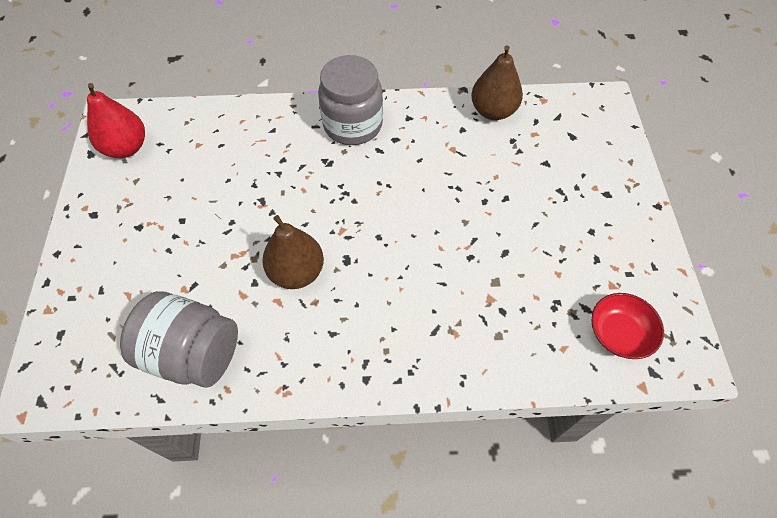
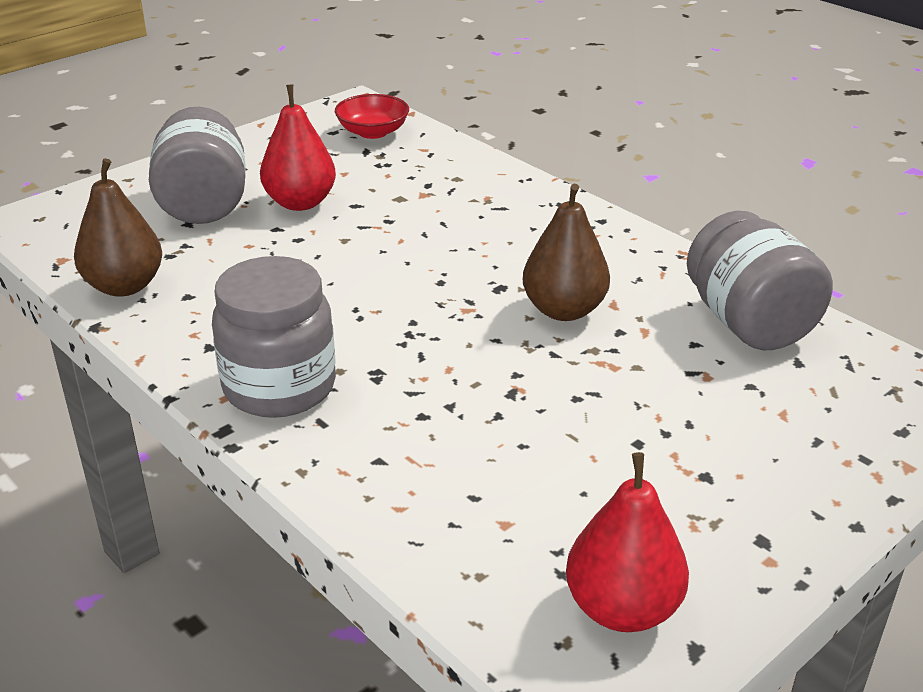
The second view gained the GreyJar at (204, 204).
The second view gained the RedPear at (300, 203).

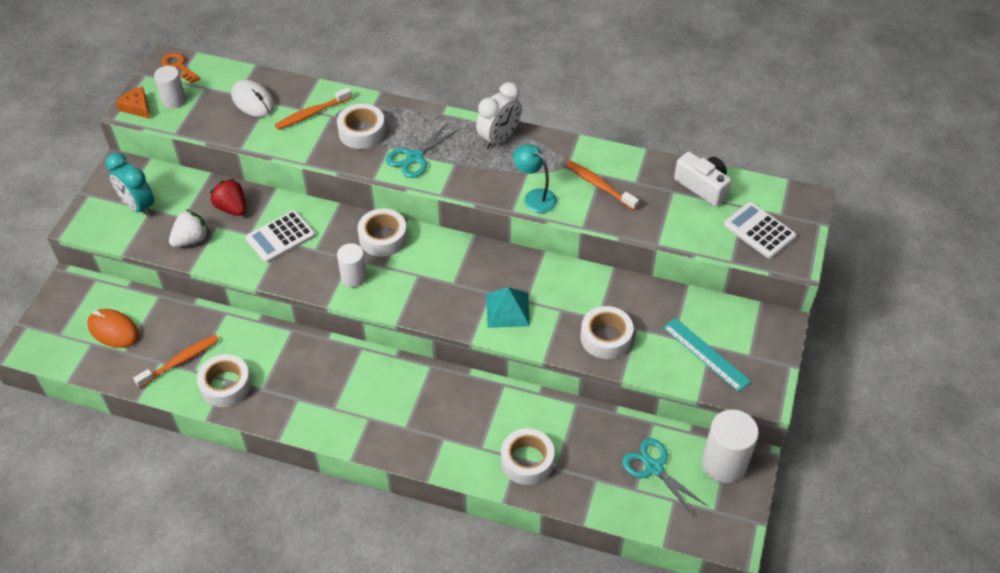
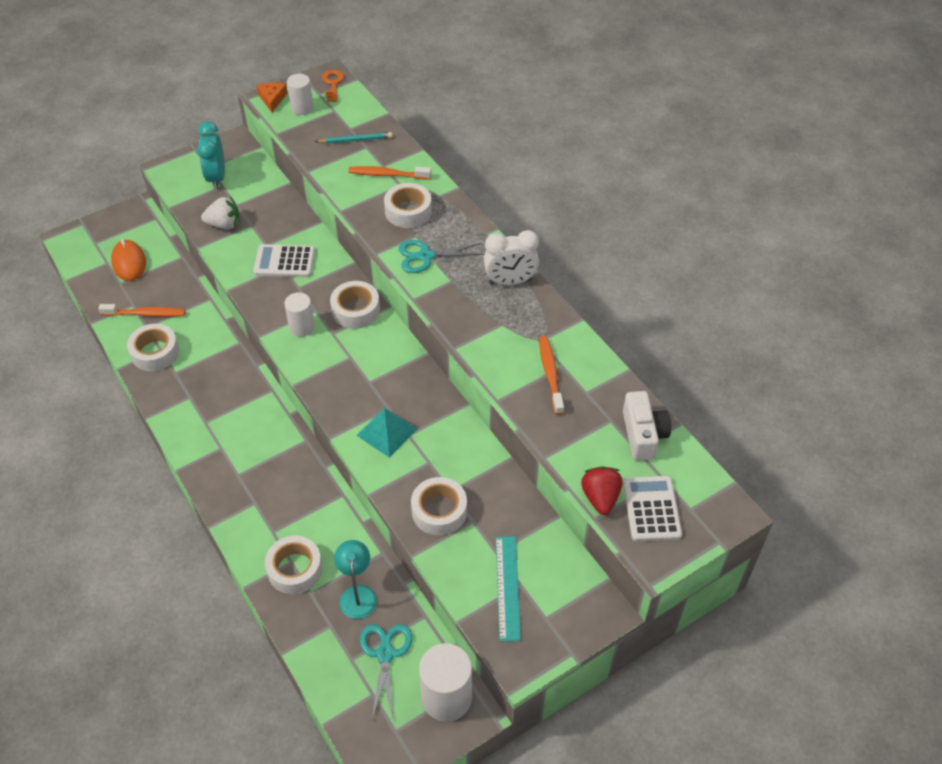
The RedStrawberry ended up elsewhere, having gone from (232, 208) to (600, 497).
Where the WhiteMouse stood at (253, 101), the TurquoisePencil came to stand at (355, 140).
The TurquoiseLamp ended up elsewhere, having gone from (534, 197) to (357, 594).

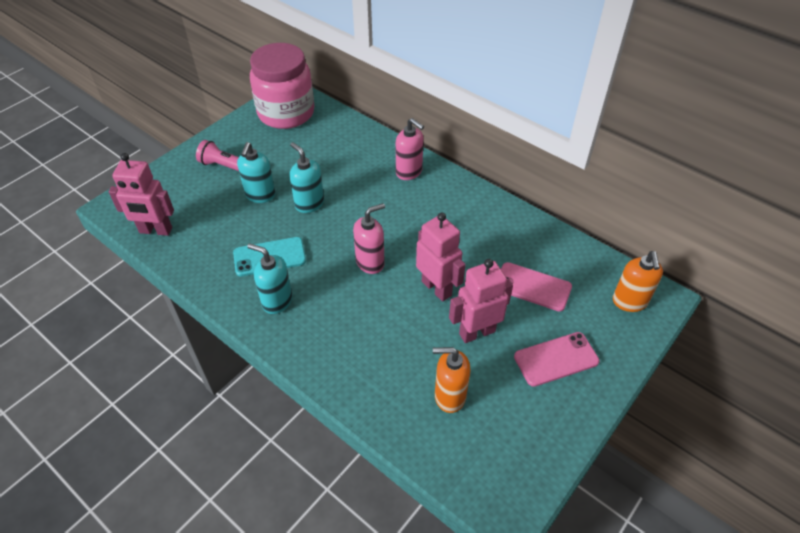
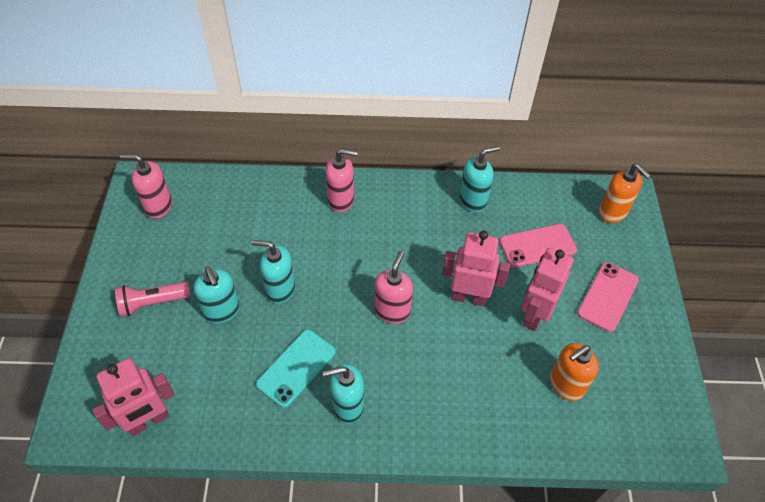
Where the PinkJar stood at (286, 113), the PinkSoapDispenser came to stand at (158, 206).
The second view gained the TurquoiseSoapDispenser at (473, 201).

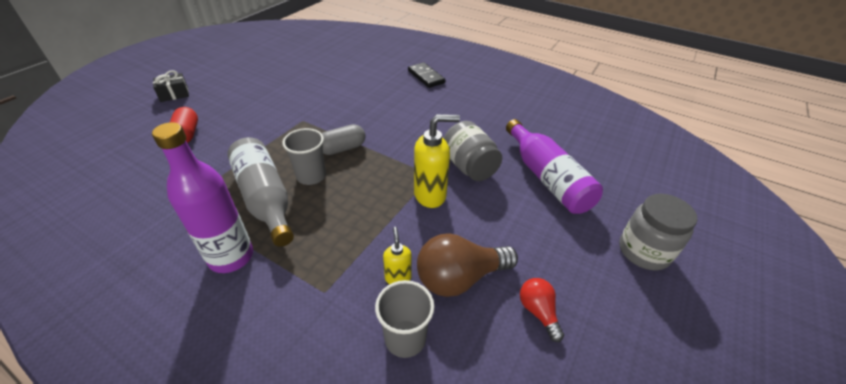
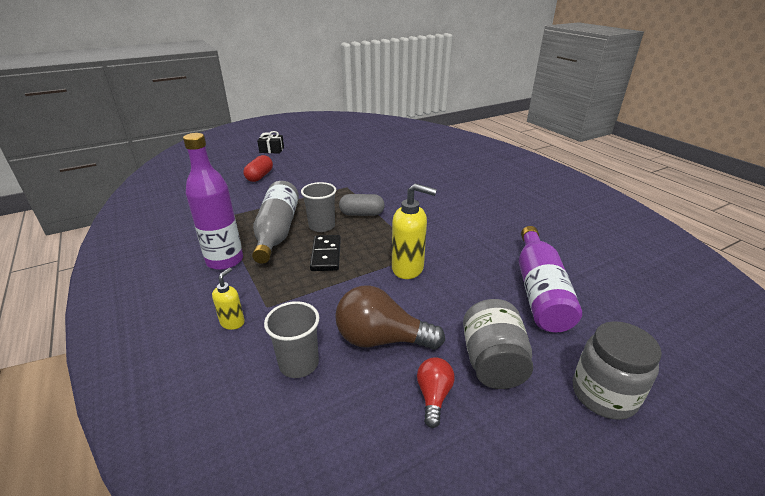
The YellowSoapDispenser ended up elsewhere, having gone from (398, 277) to (232, 322).
The BlackDomino ended up elsewhere, having gone from (426, 77) to (326, 255).
The GreyJar ended up elsewhere, having gone from (469, 167) to (492, 362).

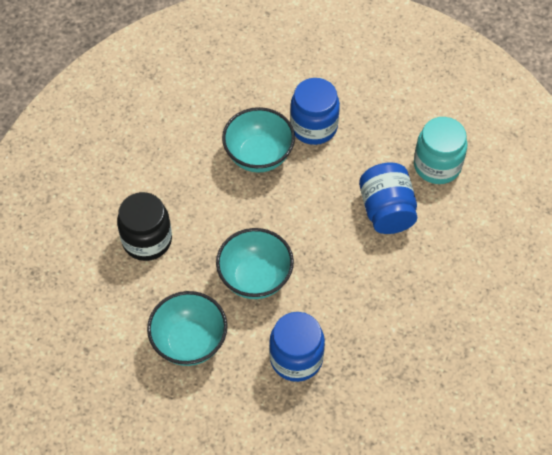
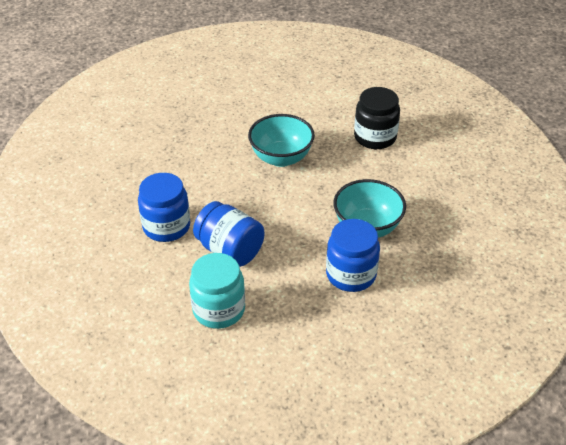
The second view lost the TurquoiseBowl at (189, 342).
The BlueJar ended up elsewhere, having gone from (296, 358) to (166, 226).

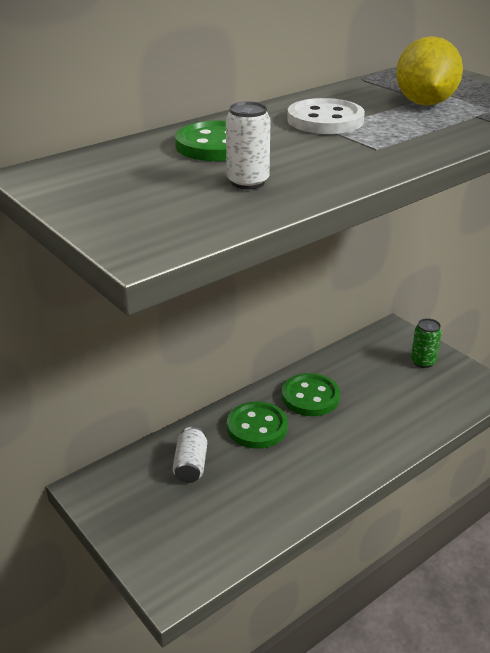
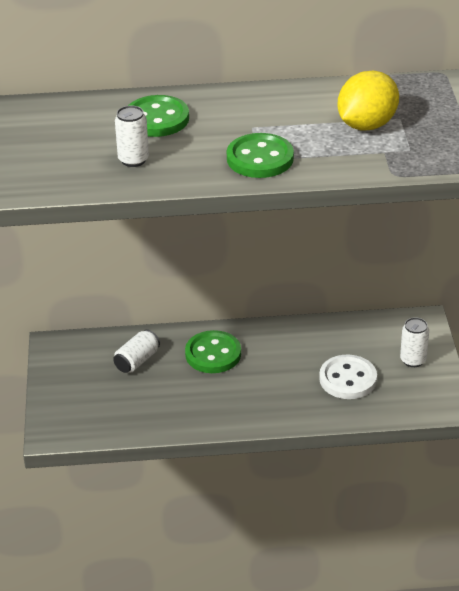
The GreenButton ended up elsewhere, having gone from (310, 397) to (260, 158).
The WhiteButton ended up elsewhere, having gone from (325, 120) to (348, 379).
What was the GreenCan at (423, 362) turned into the WhiteCan at (413, 360).

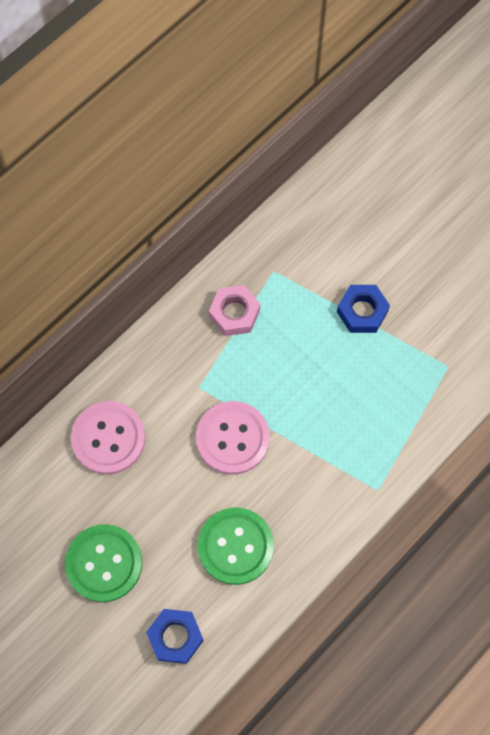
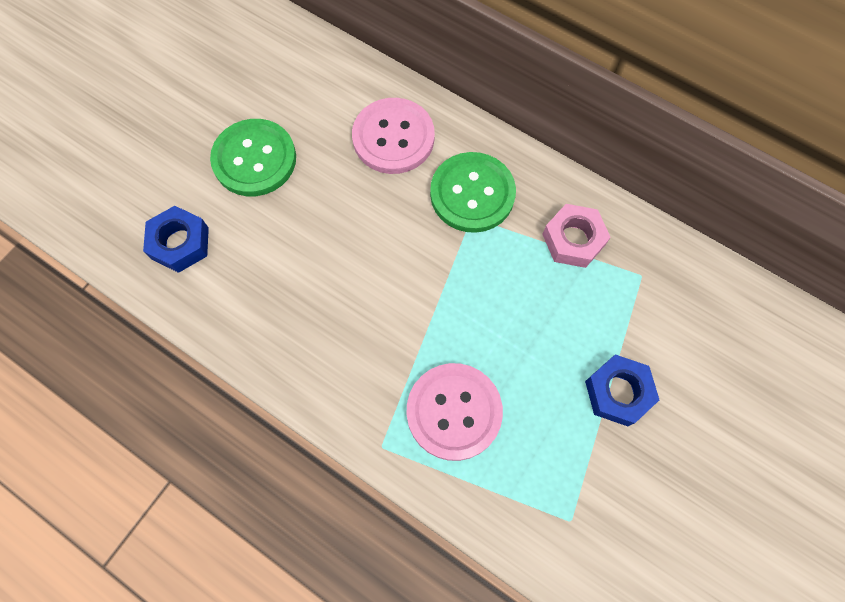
The PinkButton ended up elsewhere, having gone from (232, 438) to (454, 412).
The GreenButton ended up elsewhere, having gone from (235, 546) to (472, 194).

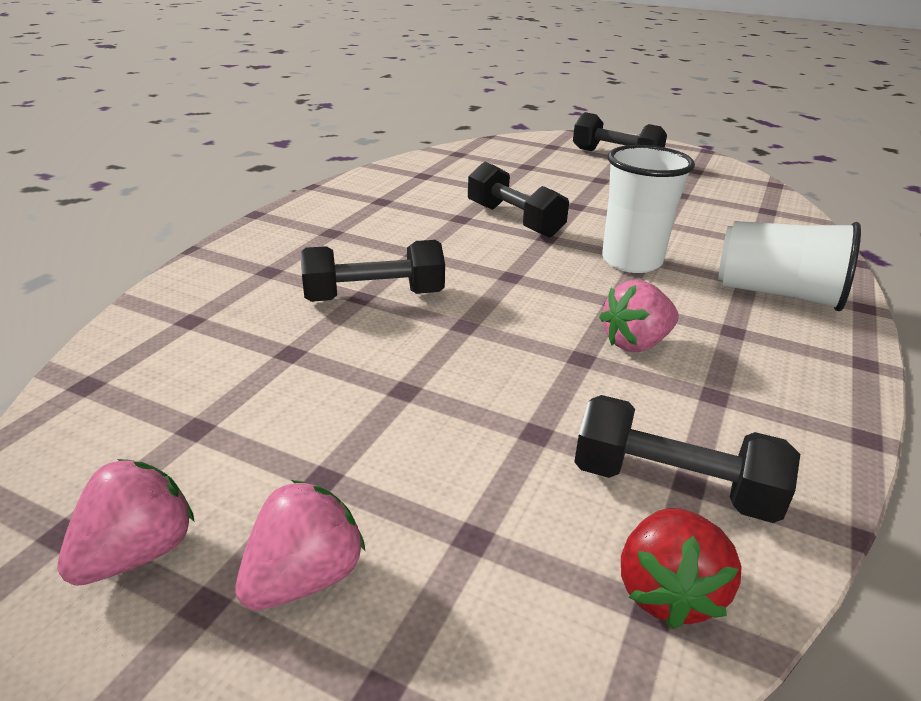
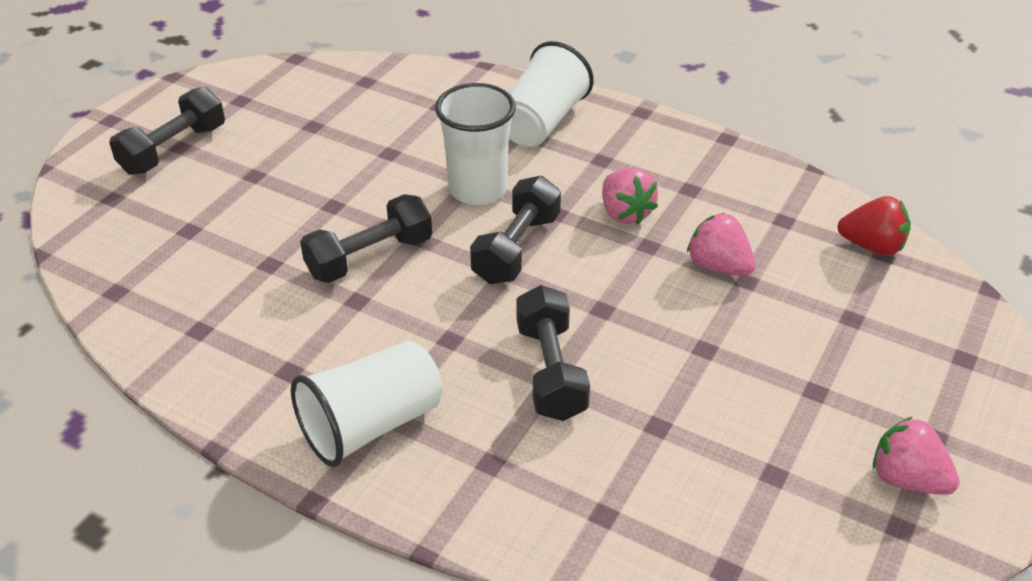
The PinkStrawberry ended up elsewhere, having gone from (304, 578) to (718, 266).
The BlackDumbbell ended up elsewhere, having gone from (673, 486) to (516, 249).
The second view gained the WhiteCup at (371, 425).

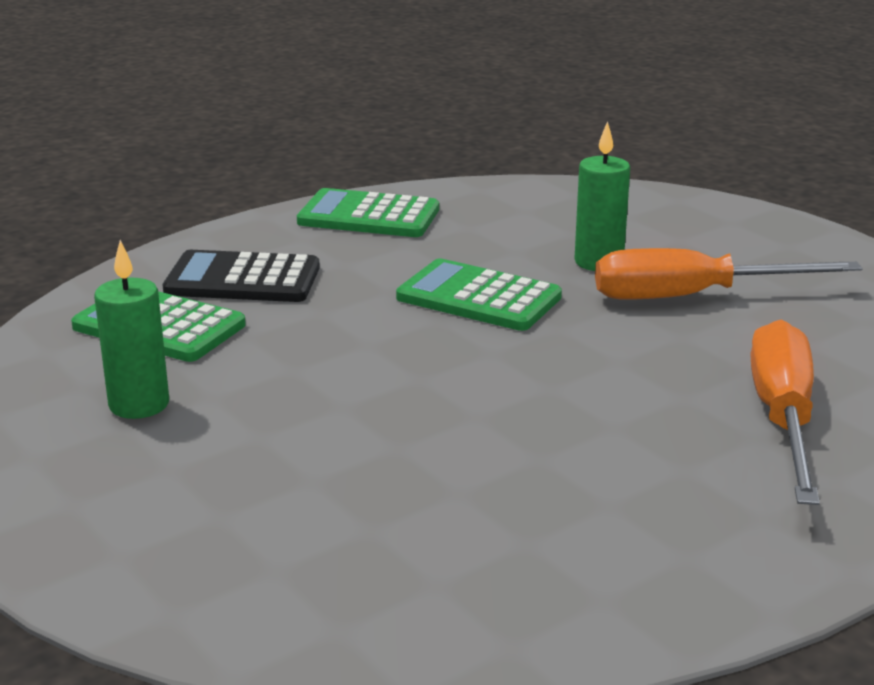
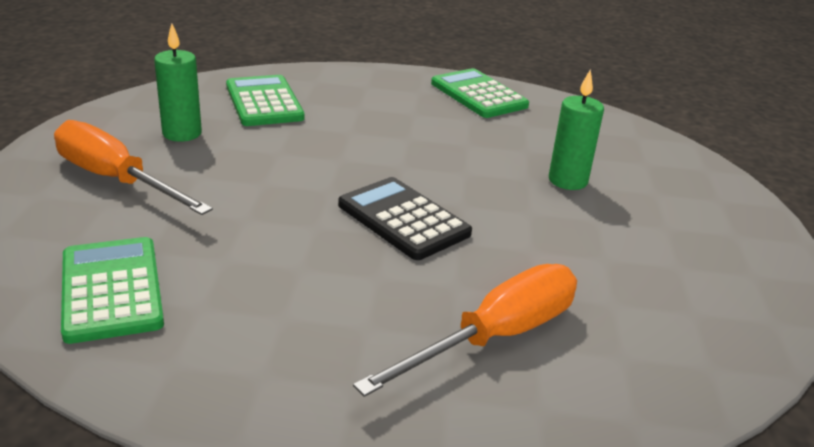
The BlackCalculator ended up elsewhere, having gone from (243, 279) to (403, 219).
The GreenCalculator ended up elsewhere, having gone from (479, 297) to (112, 290).
The OrangeScrewdriver ended up elsewhere, having gone from (692, 296) to (116, 179).

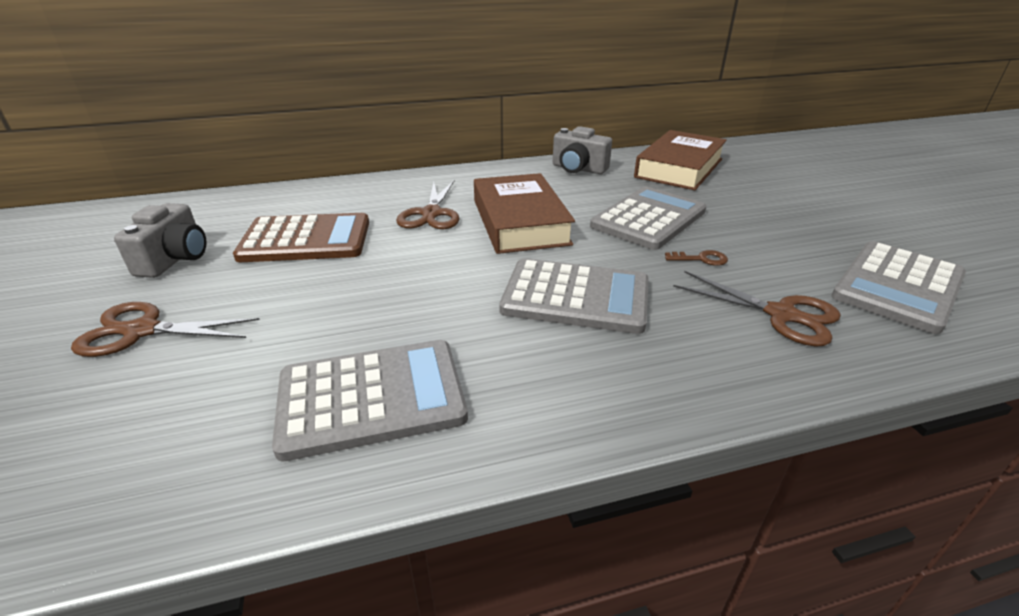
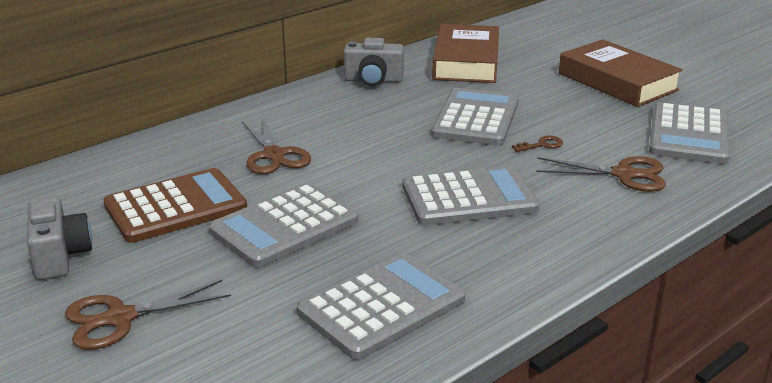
The BrownBook ended up elsewhere, having gone from (520, 222) to (617, 82).
The second view gained the GreyCalculator at (284, 226).

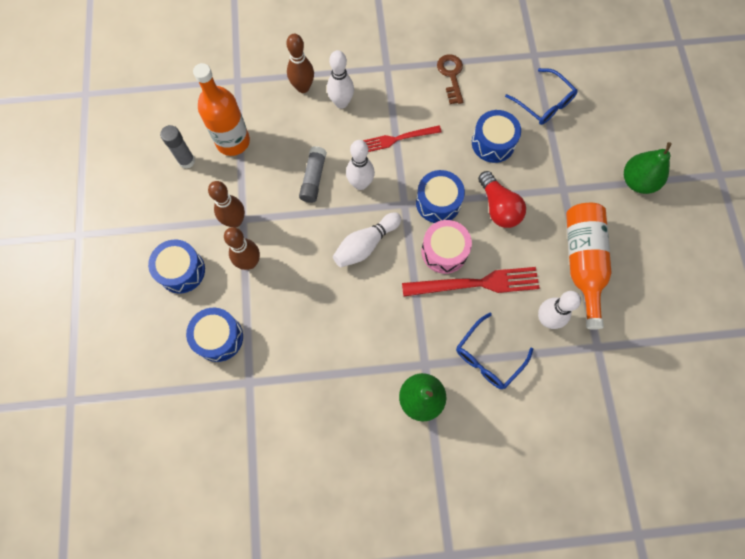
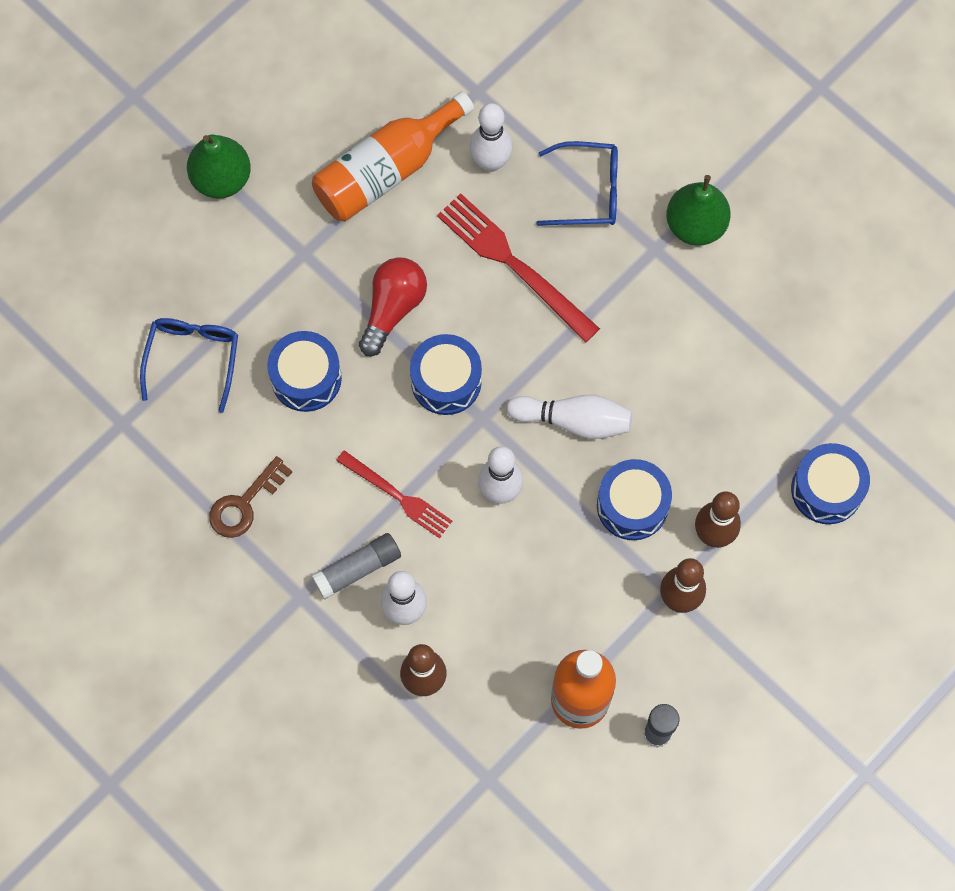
The BlueDrum ended up elsewhere, having gone from (181, 271) to (632, 505).
The GreyGlueStick ended up elsewhere, having gone from (313, 179) to (358, 568).
The second view lost the PinkDrum at (444, 251).

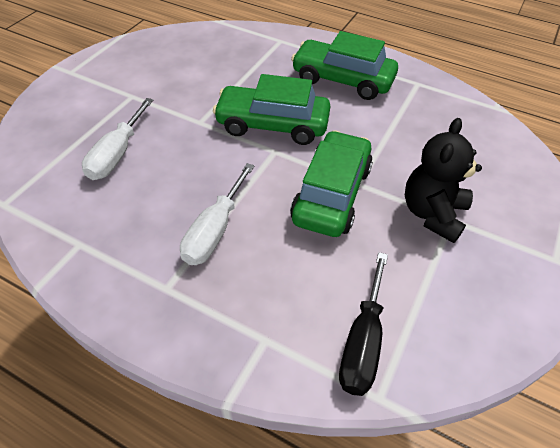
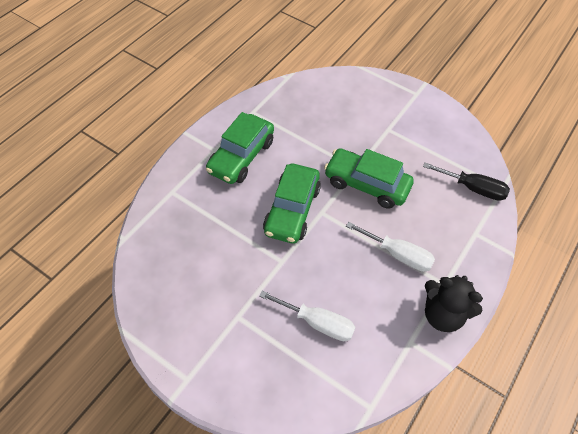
The BlackTeddyBear ended up elsewhere, having gone from (432, 214) to (442, 315).

